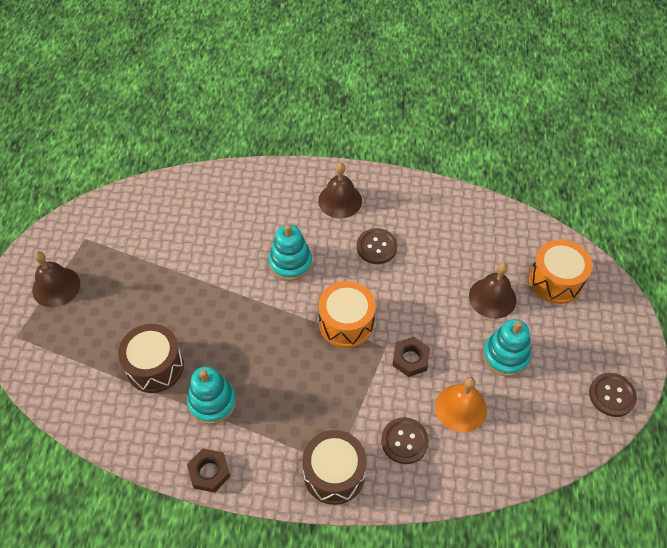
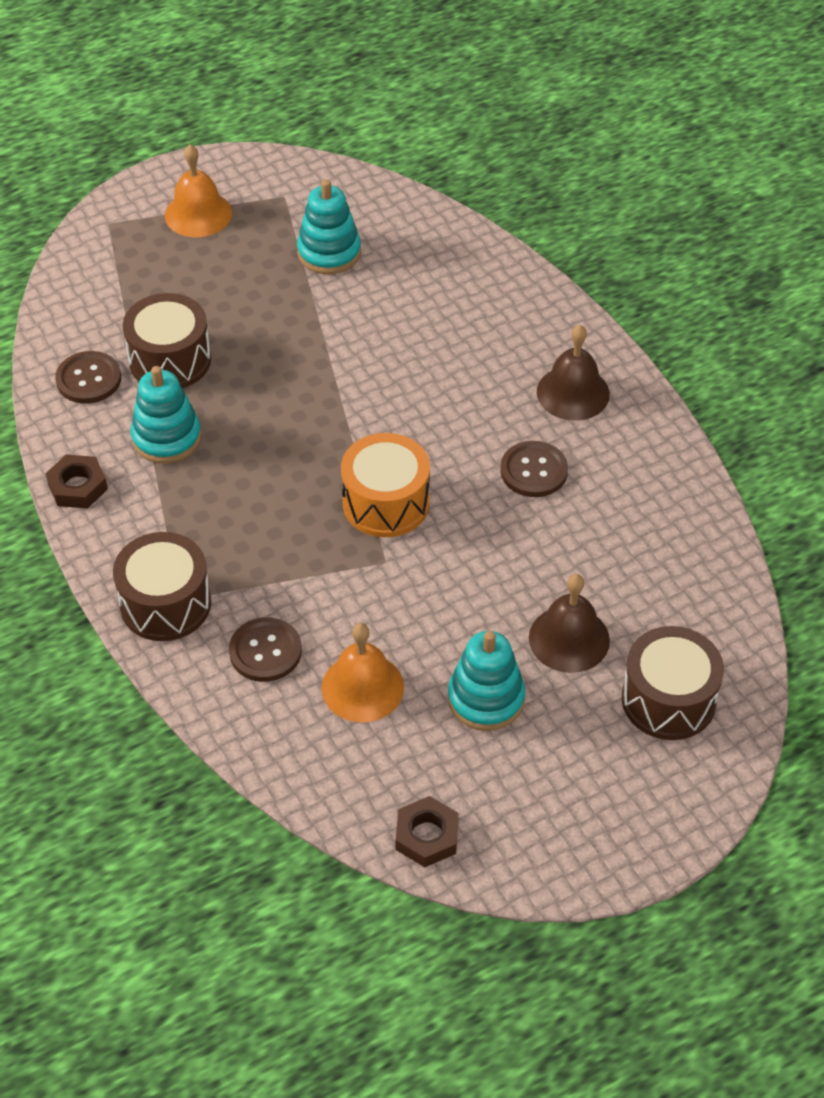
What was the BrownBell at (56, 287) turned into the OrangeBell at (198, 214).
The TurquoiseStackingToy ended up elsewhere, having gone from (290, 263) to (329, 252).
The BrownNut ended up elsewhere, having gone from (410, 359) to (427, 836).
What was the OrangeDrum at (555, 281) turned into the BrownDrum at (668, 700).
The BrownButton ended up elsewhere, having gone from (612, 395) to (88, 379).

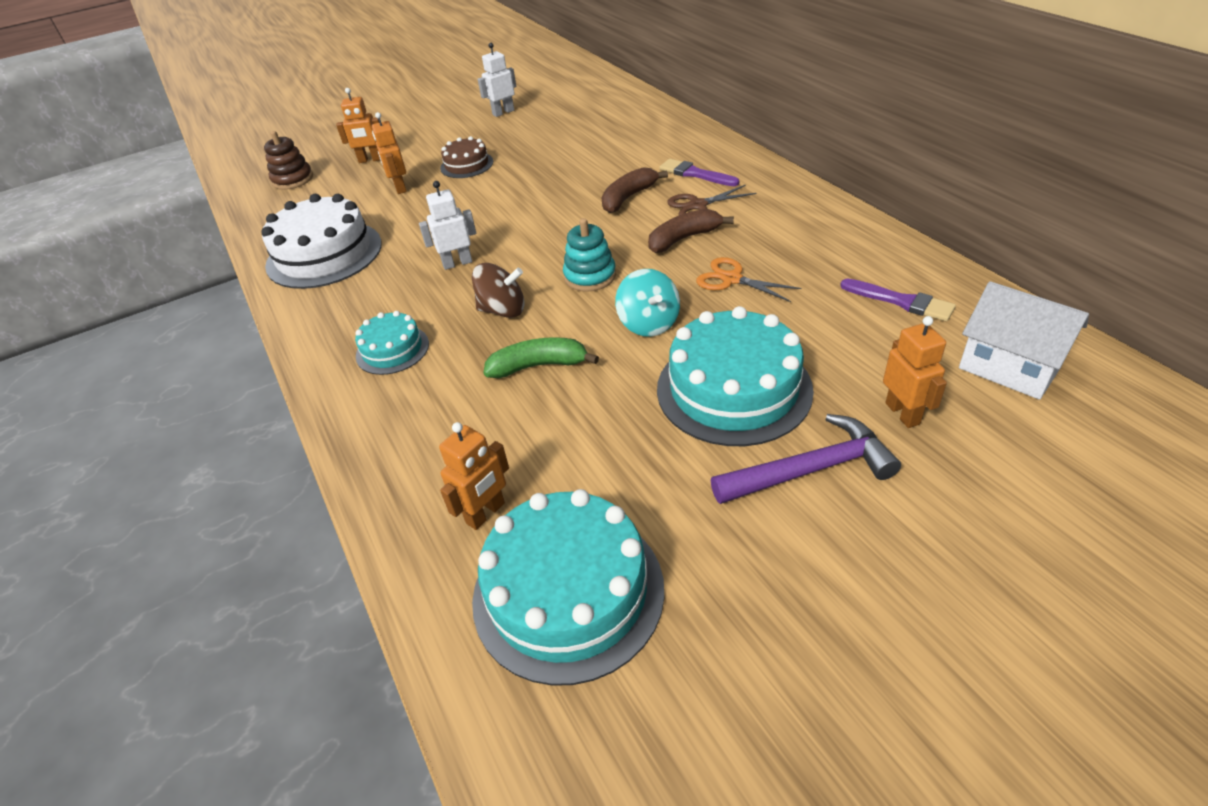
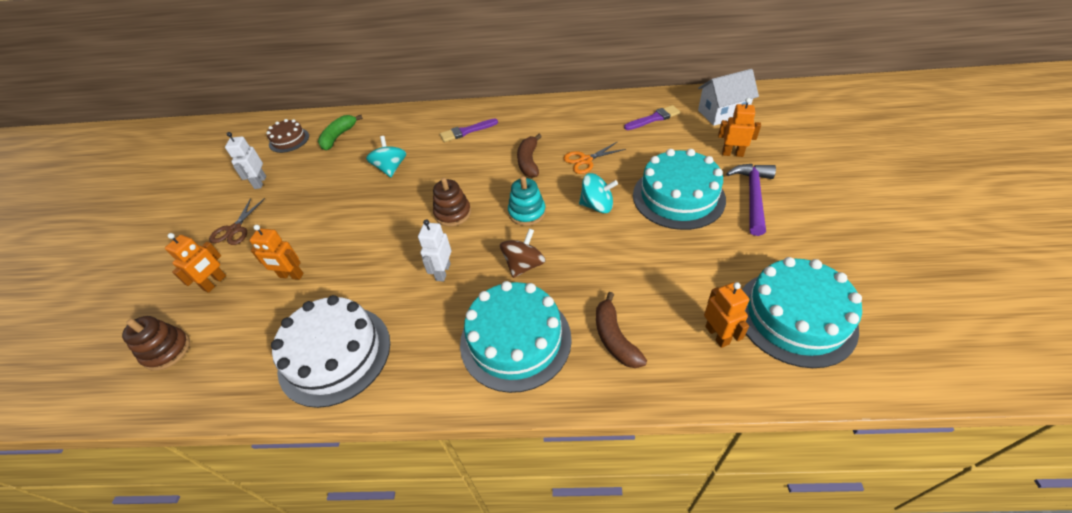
The size of the TurquoiseCake at (392, 350) changed by a factor of 1.86.
The BrownCake ended up elsewhere, having gone from (467, 165) to (289, 140).
The GreenBanana ended up elsewhere, having gone from (538, 366) to (338, 137).
The BrownBanana ended up elsewhere, having gone from (628, 197) to (615, 338).
The BrownScissors ended up elsewhere, having gone from (697, 205) to (234, 230).
The second view gained the TurquoiseSpinningTop at (391, 168).
The second view gained the BrownStackingToy at (453, 213).

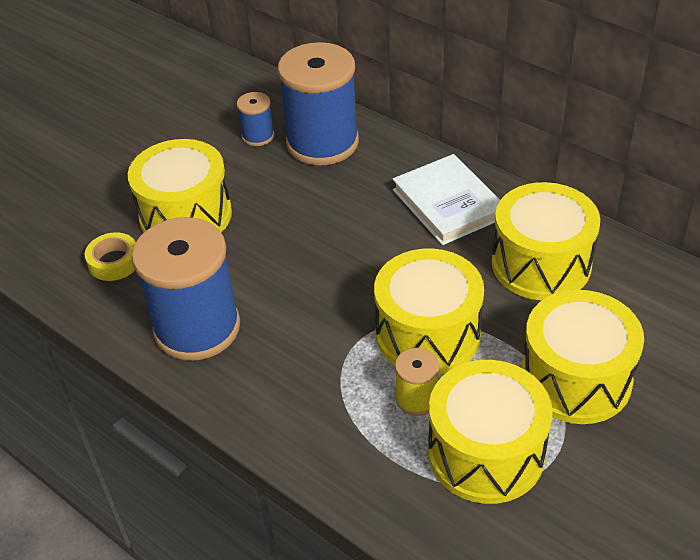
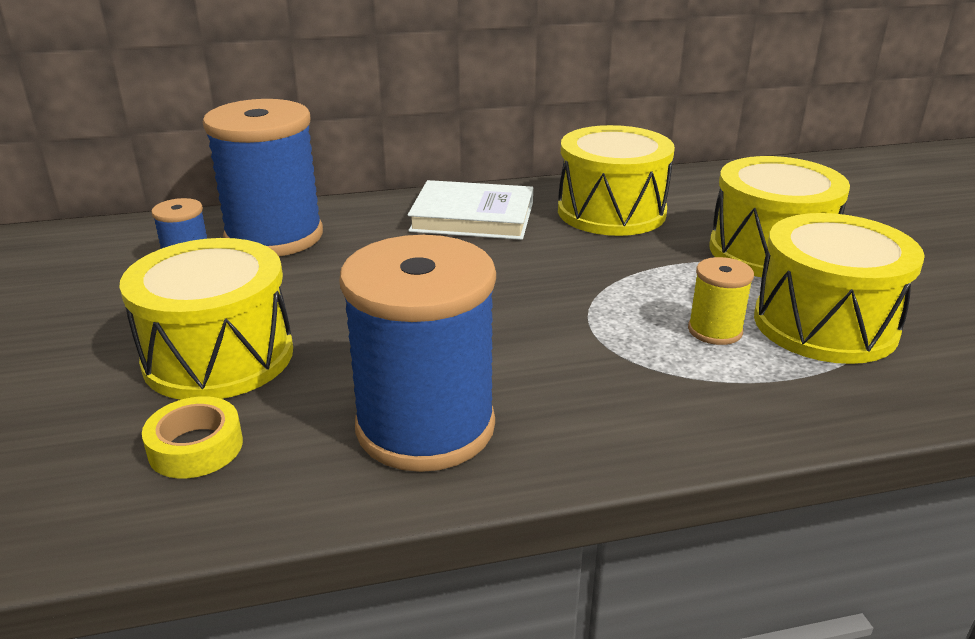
The second view lost the YellowDrum at (428, 334).

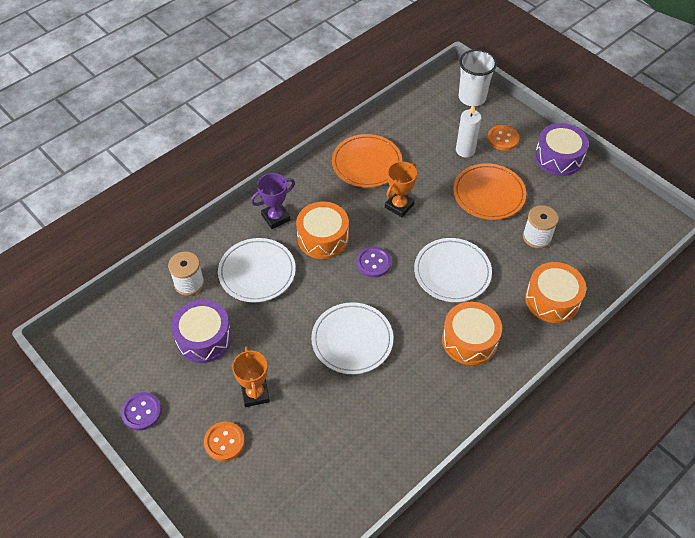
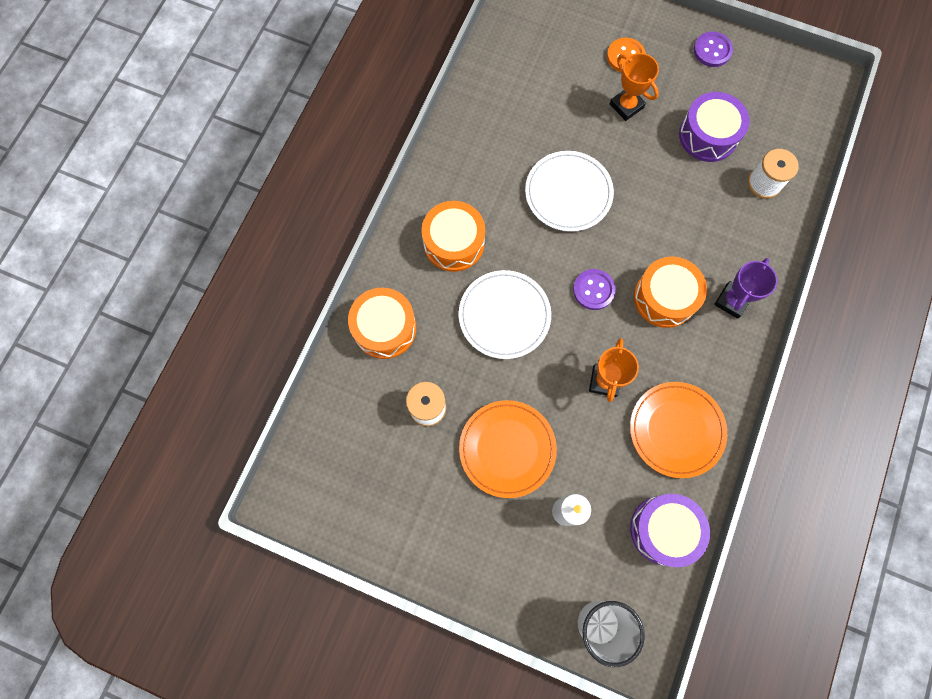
The second view lost the WhitePlate at (257, 272).
The second view lost the OrangeButton at (503, 139).
The PurpleDrum ended up elsewhere, having gone from (558, 157) to (664, 530).

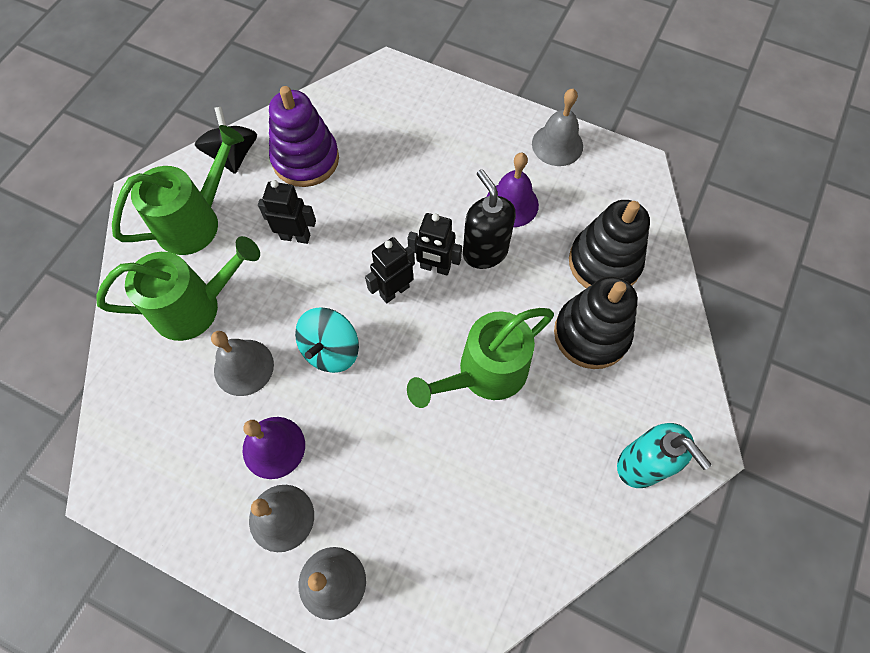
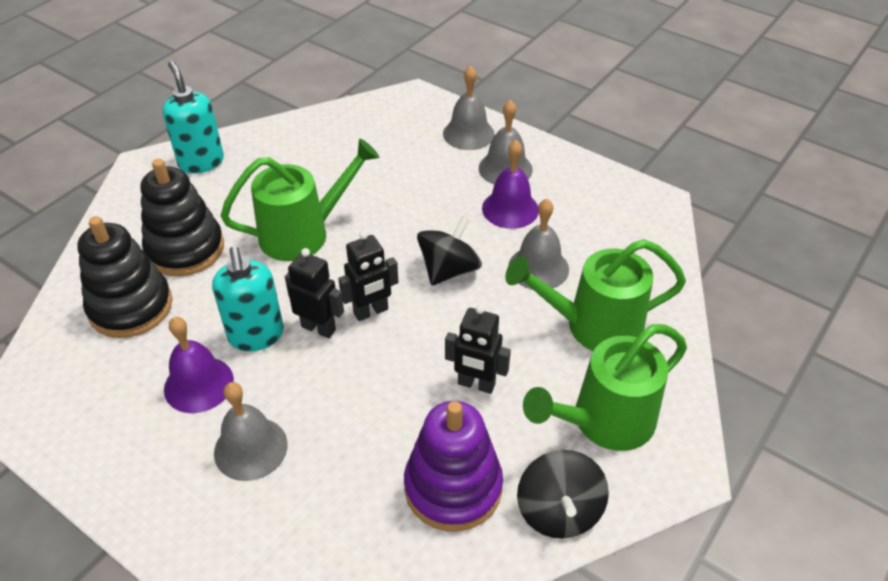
What was the TurquoiseSpinningTop at (331, 350) turned into the BlackSpinningTop at (449, 270).
What was the BlackSoapDispenser at (484, 252) turned into the TurquoiseSoapDispenser at (256, 336).
The GreyBell ended up elsewhere, having gone from (557, 144) to (250, 448).

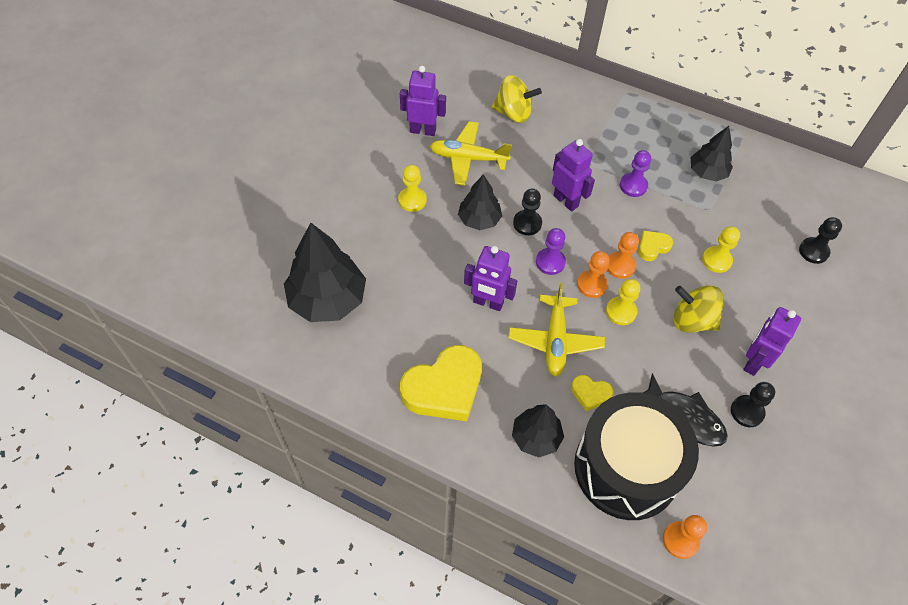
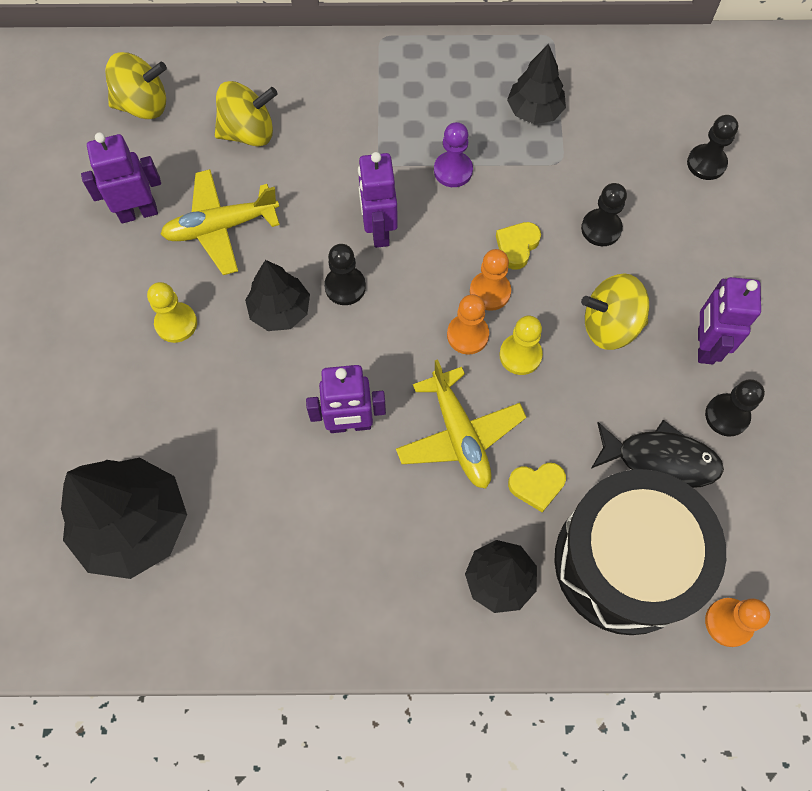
The second view lost the YellowHeart at (444, 388).
The second view lost the PurplePawn at (550, 262).
The PurpleRobot at (566, 201) ended up facing another way, 120 degrees counterclockwise from before.
What was the YellowPawn at (716, 260) turned into the BlackPawn at (601, 228).
The second view gained the YellowSpinningTop at (143, 105).

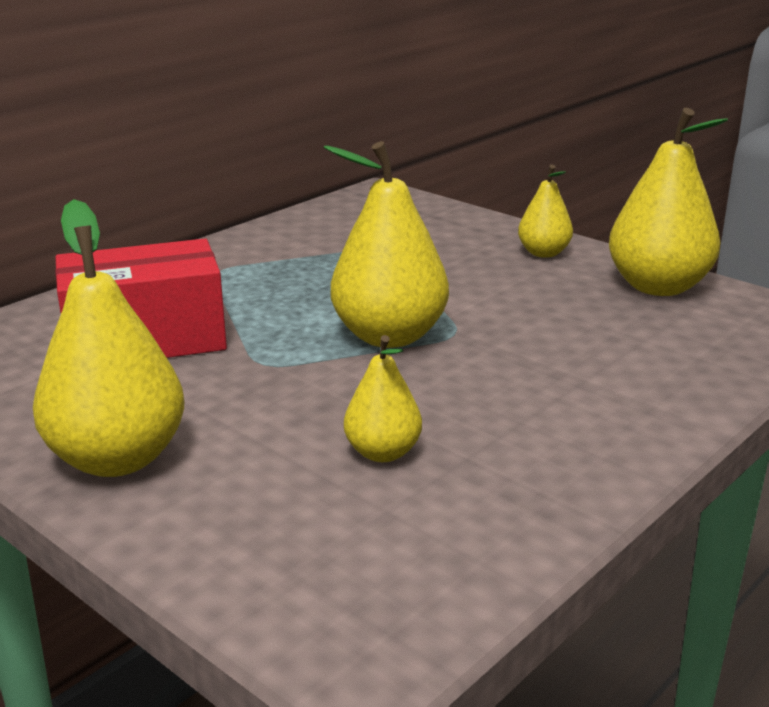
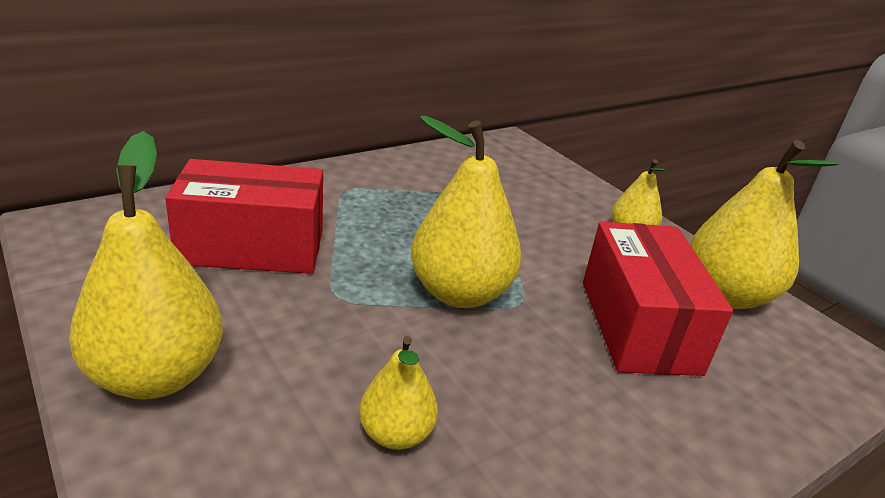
The second view gained the RedBox at (639, 326).

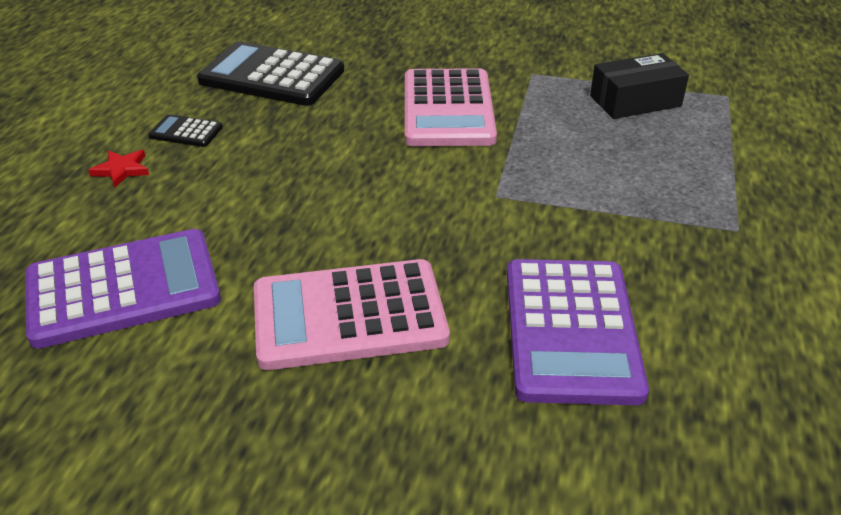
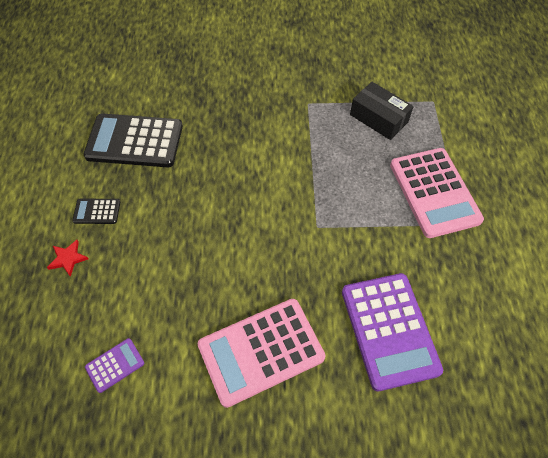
The size of the PurpleCalculator at (123, 288) changed by a factor of 0.45.
The PinkCalculator ended up elsewhere, having gone from (448, 109) to (434, 192).
The BlackBox at (635, 101) ended up facing another way, 75 degrees clockwise from before.

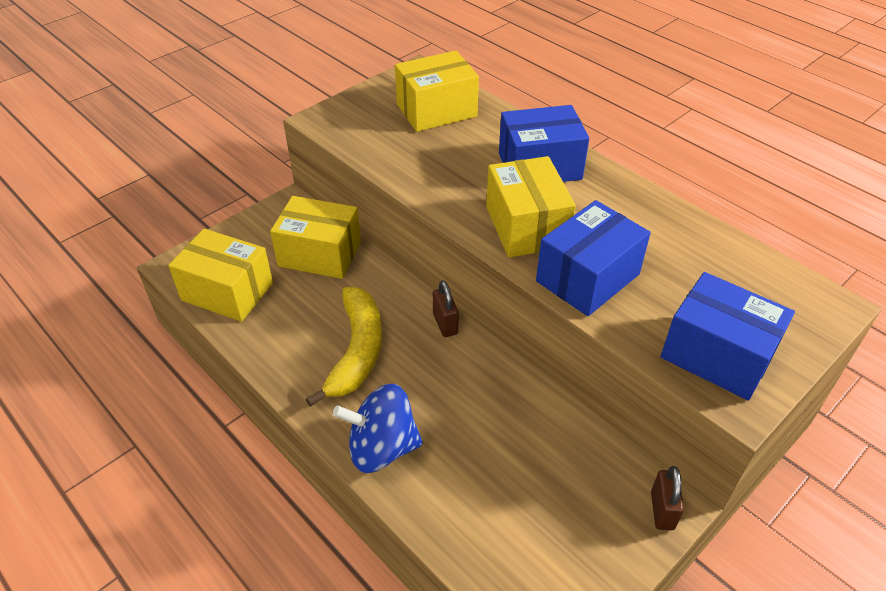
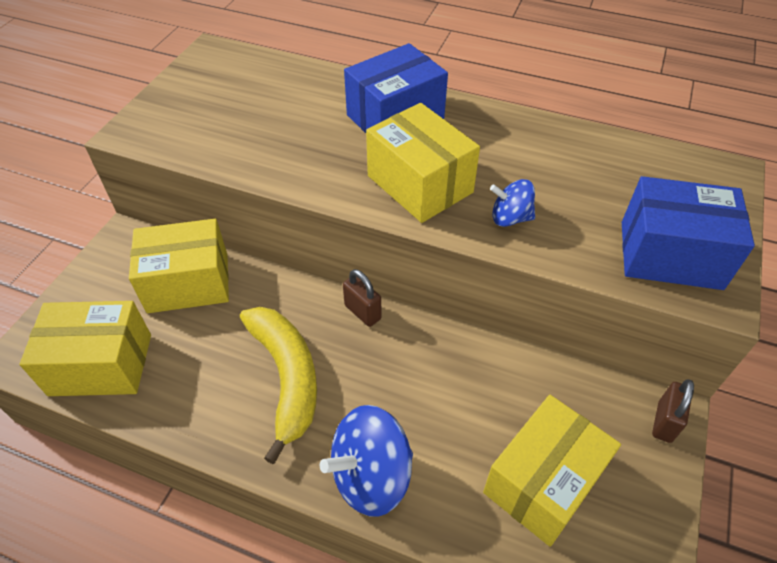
The YellowBox ended up elsewhere, having gone from (436, 110) to (543, 482).
Where the BlueBox stood at (588, 278), the BlueSpinningTop came to stand at (510, 218).
The BrownPadlock at (662, 510) ended up facing another way, 45 degrees clockwise from before.

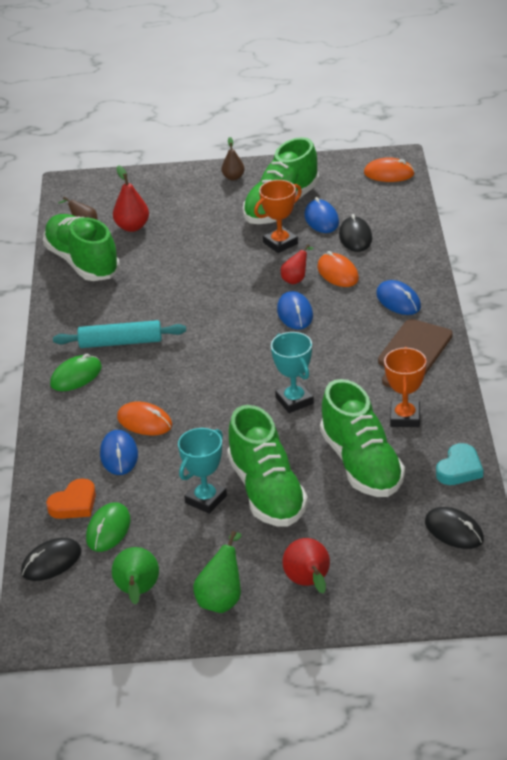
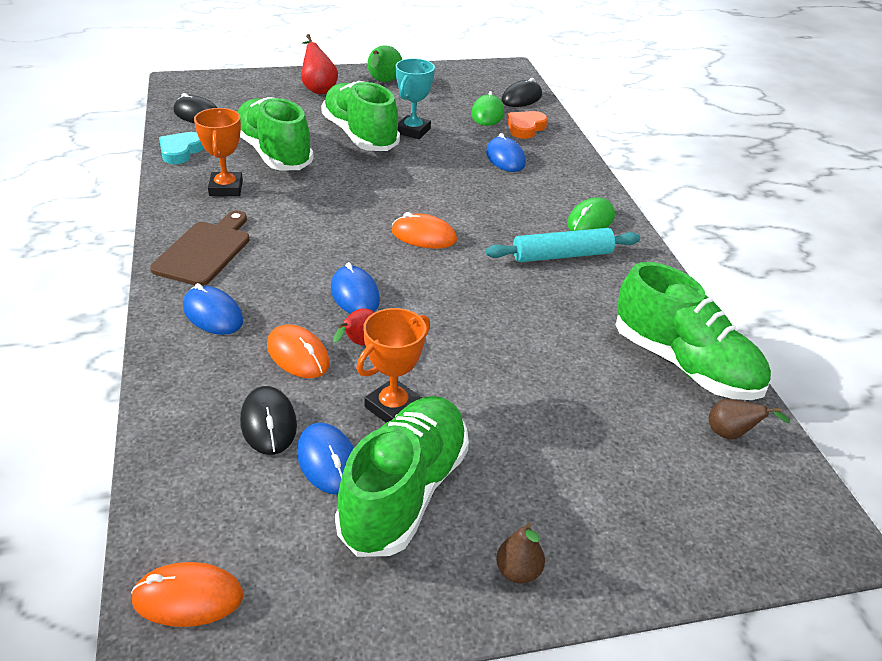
The second view lost the GreenPear at (137, 592).
The second view lost the RedPear at (132, 227).
The OrangeMouse ended up elsewhere, having gone from (144, 422) to (423, 236).
The second view lost the TurquoiseTrophy at (294, 400).

